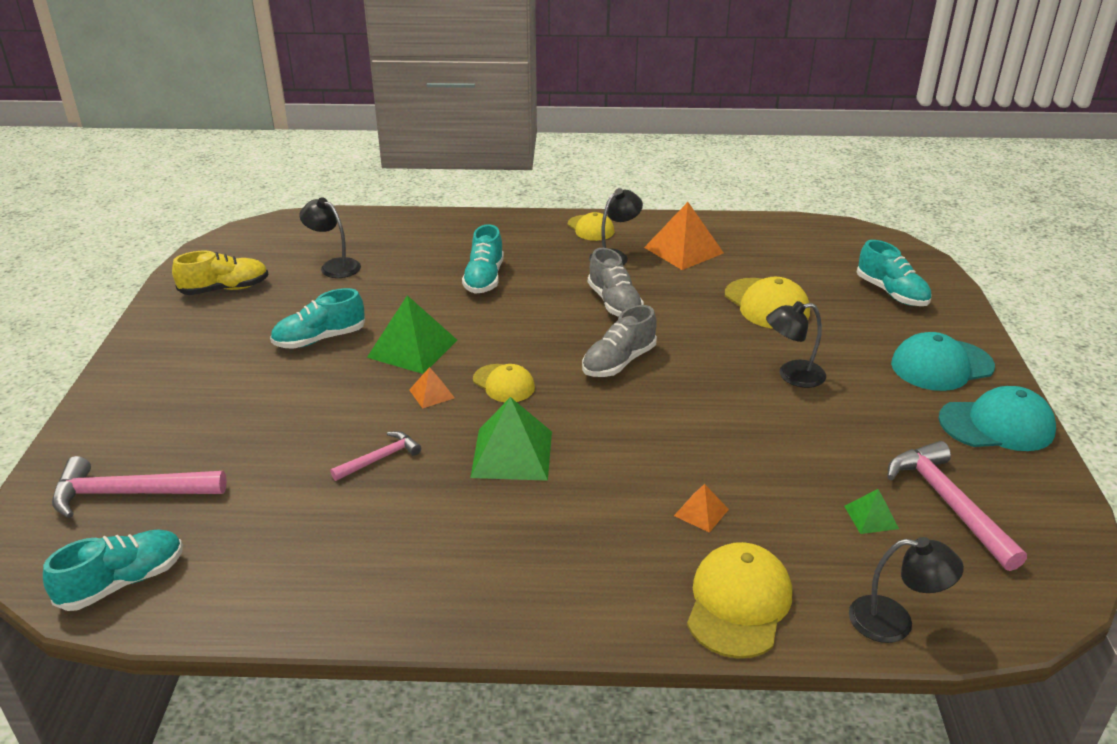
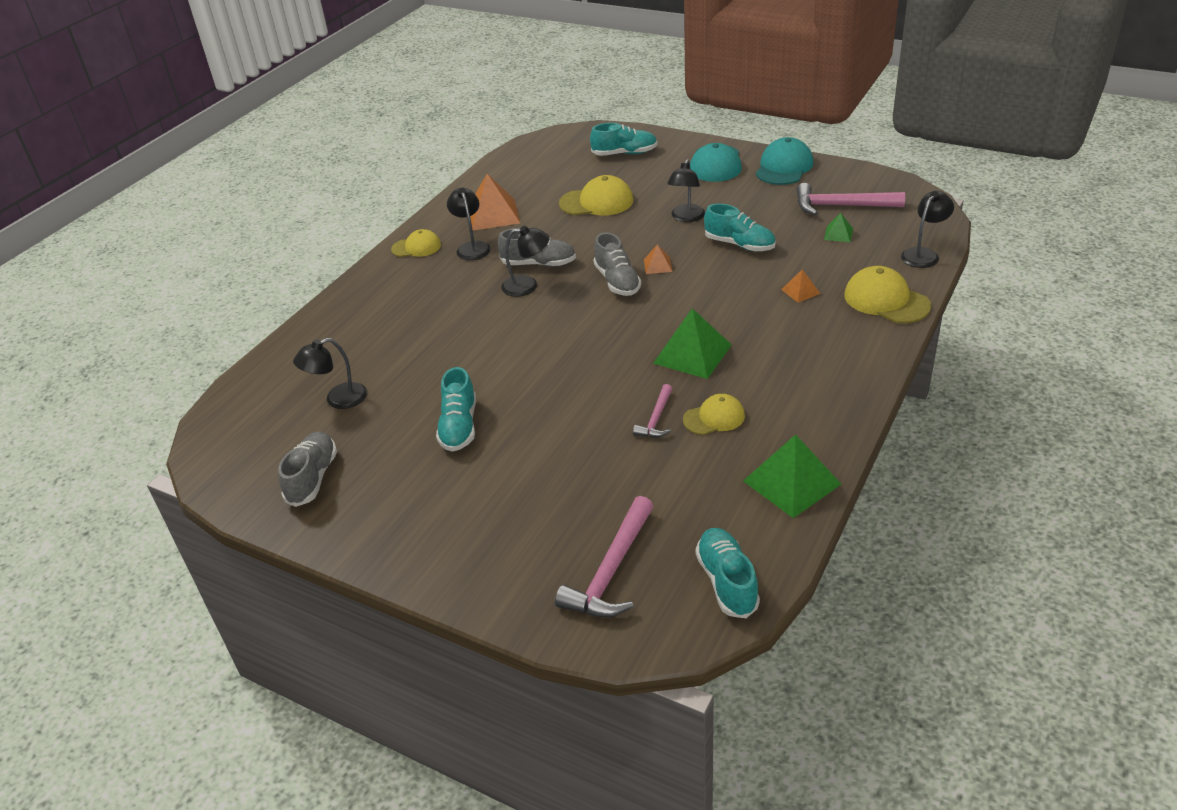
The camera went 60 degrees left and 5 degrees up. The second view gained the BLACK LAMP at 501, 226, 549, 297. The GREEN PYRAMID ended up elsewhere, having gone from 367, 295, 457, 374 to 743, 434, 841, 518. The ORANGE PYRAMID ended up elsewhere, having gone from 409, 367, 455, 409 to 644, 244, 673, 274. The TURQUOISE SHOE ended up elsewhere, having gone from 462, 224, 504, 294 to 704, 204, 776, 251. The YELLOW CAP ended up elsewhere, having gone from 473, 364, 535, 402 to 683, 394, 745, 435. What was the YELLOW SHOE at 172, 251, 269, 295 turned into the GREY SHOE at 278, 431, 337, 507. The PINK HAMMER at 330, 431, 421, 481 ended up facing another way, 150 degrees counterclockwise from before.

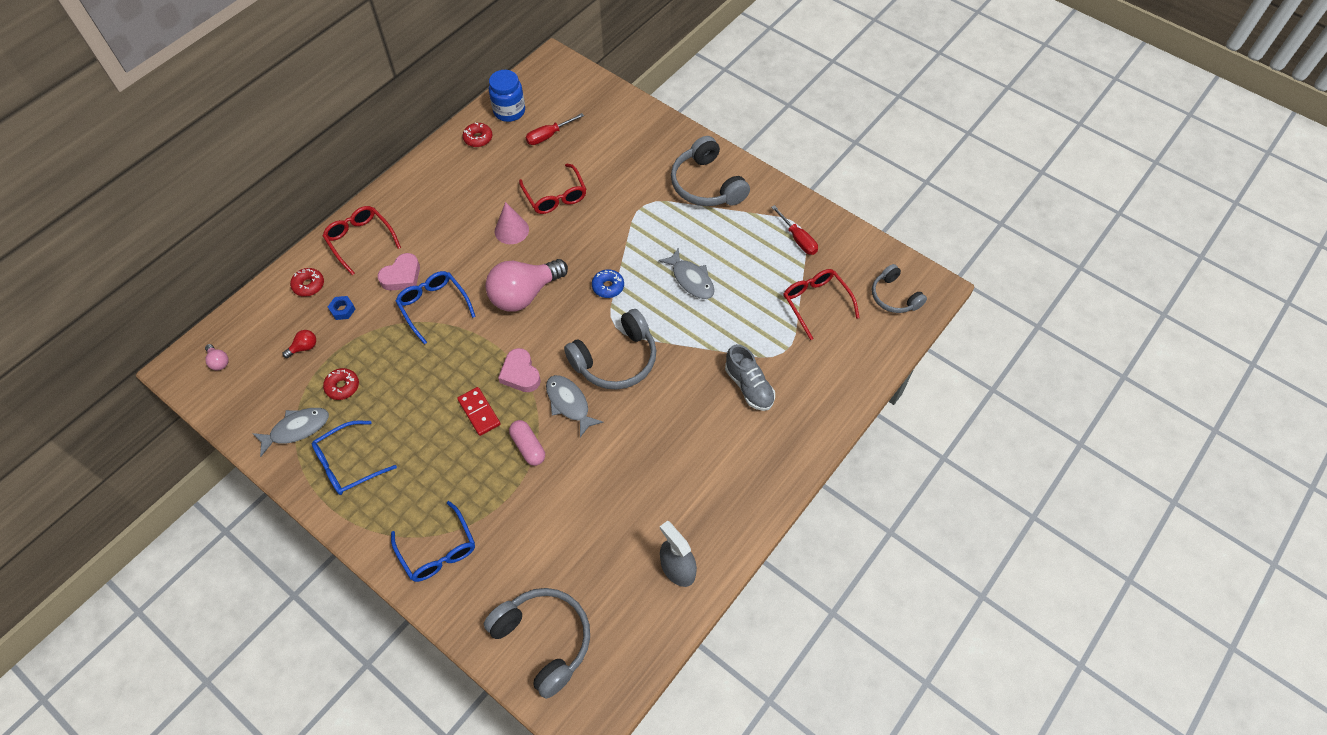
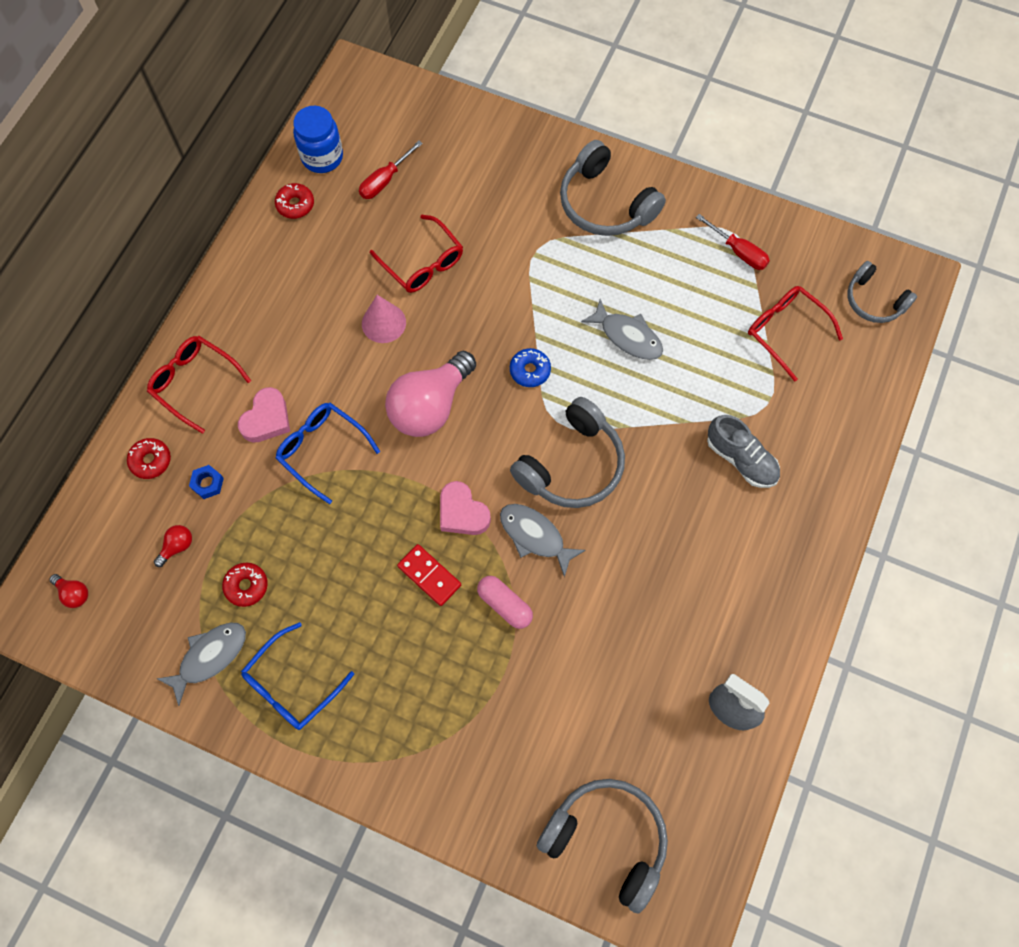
The camera went 15 degrees left and 10 degrees up. The second view lost the BLUE GLASSES at 391, 501, 475, 582. What was the PINK LIGHT BULB at 205, 344, 229, 370 turned into the RED LIGHT BULB at 49, 574, 88, 608.

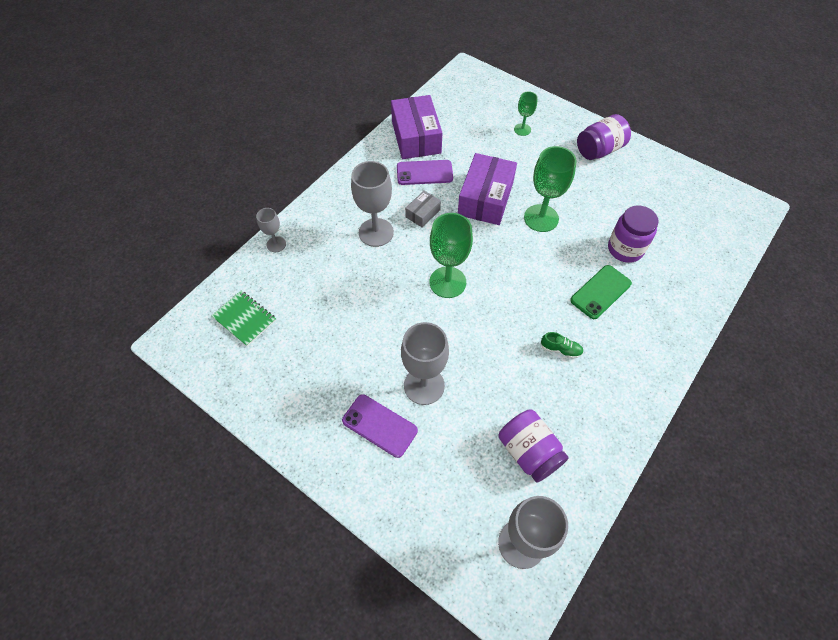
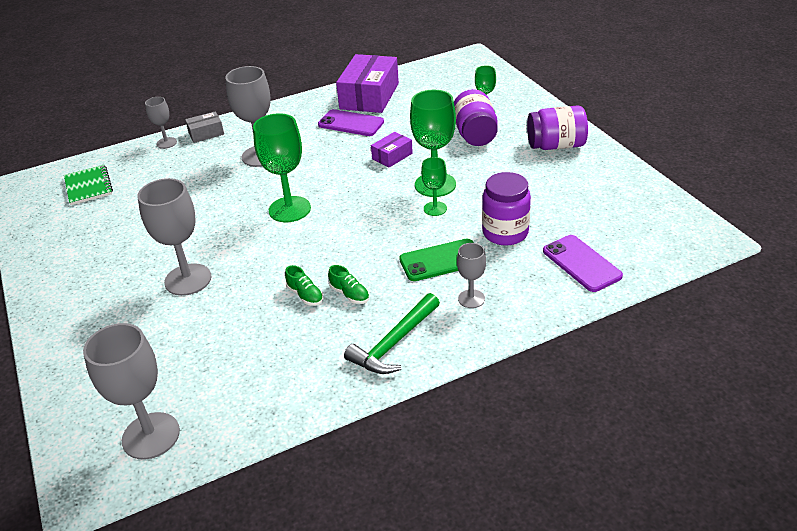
The camera went 30 degrees right and 20 degrees down. The second view gained the GREEN SHOE at 285, 265, 323, 306. The second view gained the GREEN HAMMER at 344, 293, 440, 374. The second view gained the GREEN GOBLET at 421, 157, 447, 216. The second view gained the GREY GOBLET at 457, 243, 486, 308. The PURPLE PHONE ended up elsewhere, having gone from 342, 394, 418, 458 to 543, 235, 623, 292. The GREY BOX ended up elsewhere, having gone from 405, 191, 441, 228 to 185, 111, 224, 143. The PURPLE JAR ended up elsewhere, having gone from 499, 409, 569, 483 to 454, 89, 498, 146. The size of the PURPLE BOX at 458, 153, 517, 225 changed by a factor of 0.49.

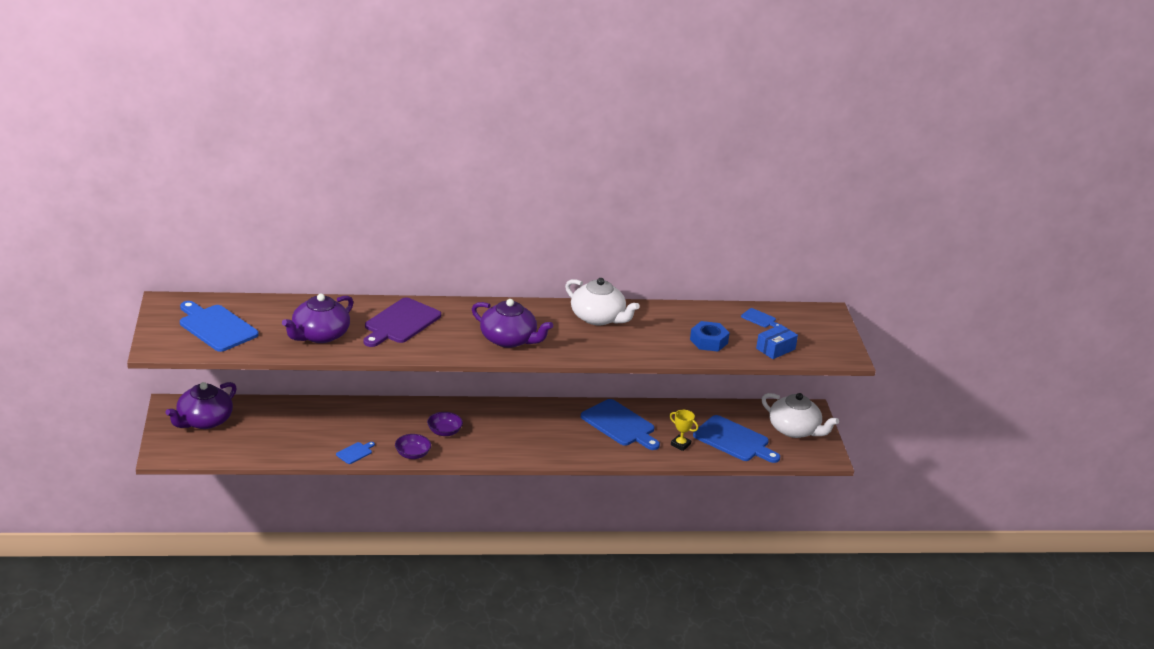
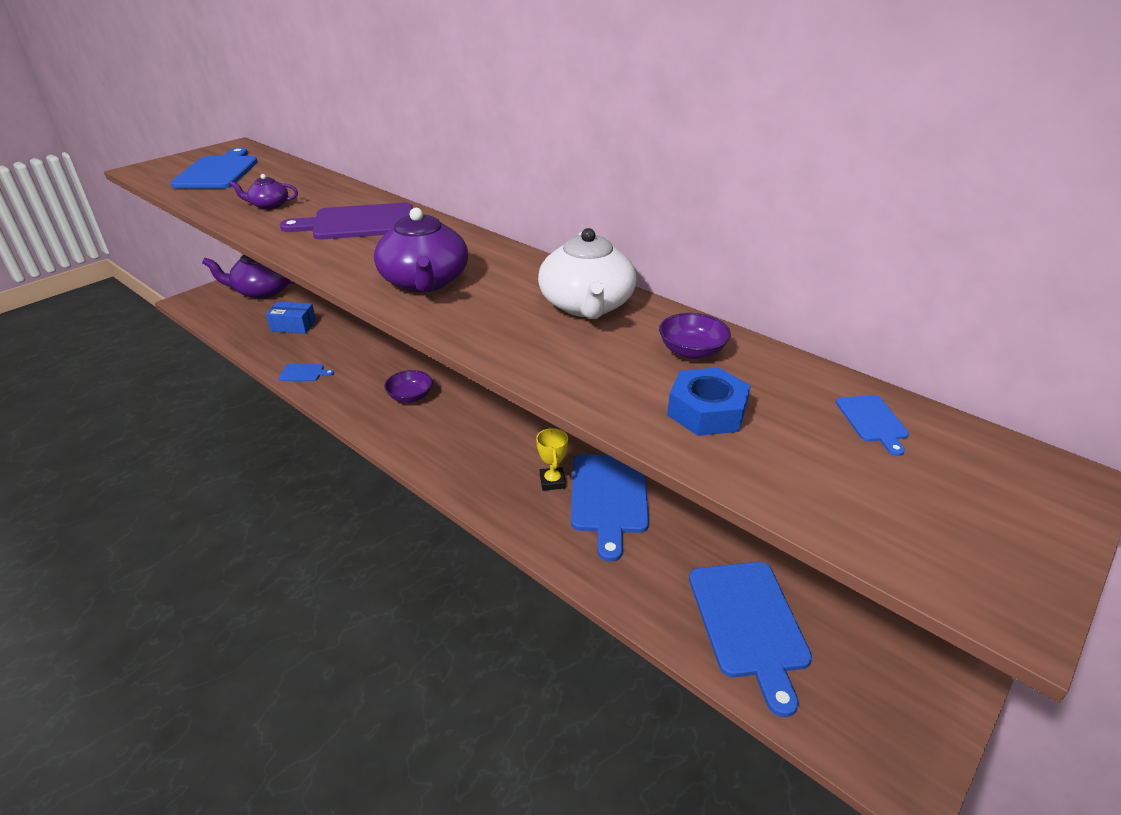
The camera went 50 degrees right and 5 degrees up. The second view lost the WHITE TEAPOT at 761, 393, 839, 438. The PURPLE BOWL ended up elsewhere, having gone from 395, 434, 431, 459 to 659, 313, 731, 359. The YELLOW TROPHY ended up elsewhere, having gone from 670, 410, 698, 451 to 536, 428, 568, 491. The BLUE BOX ended up elsewhere, having gone from 756, 325, 798, 359 to 266, 302, 316, 334. The size of the PURPLE TEAPOT at 282, 294, 353, 343 changed by a factor of 0.52.

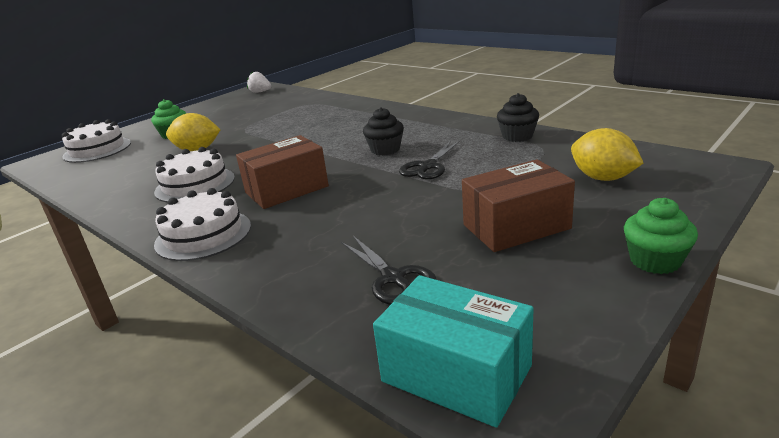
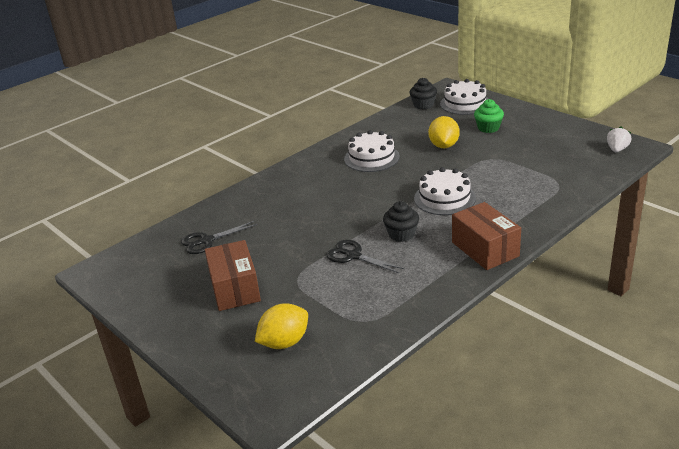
The camera went 95 degrees right and 5 degrees up. The second view lost the TURQUOISE BOX at 373, 275, 534, 428. The second view lost the GREEN CUPCAKE at 624, 198, 698, 274. The WHITE CAKE ended up elsewhere, having gone from 154, 188, 251, 261 to 414, 167, 476, 215. The BROWN BOX ended up elsewhere, having gone from 236, 135, 329, 209 to 452, 202, 521, 270. The BLACK CUPCAKE ended up elsewhere, having gone from 497, 93, 539, 142 to 410, 78, 437, 109.

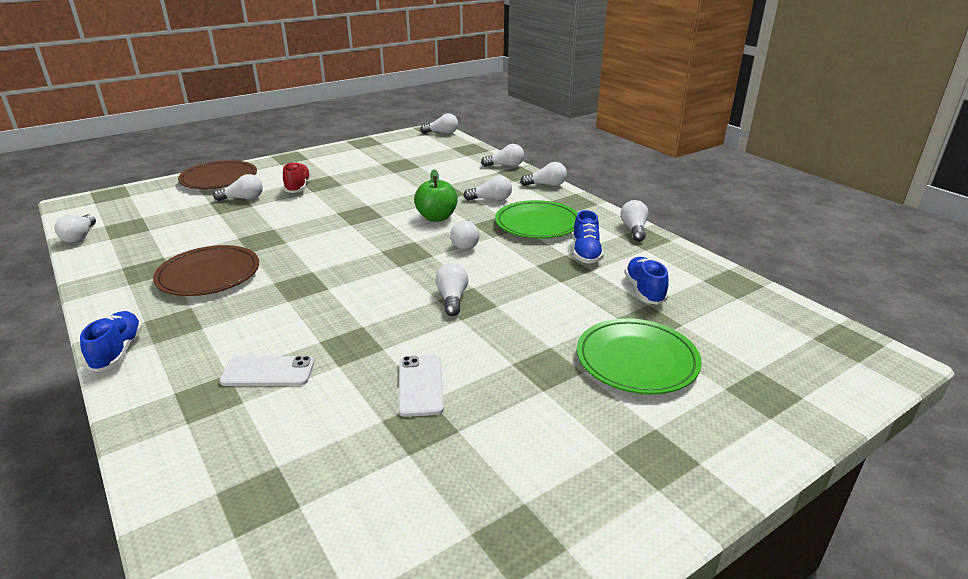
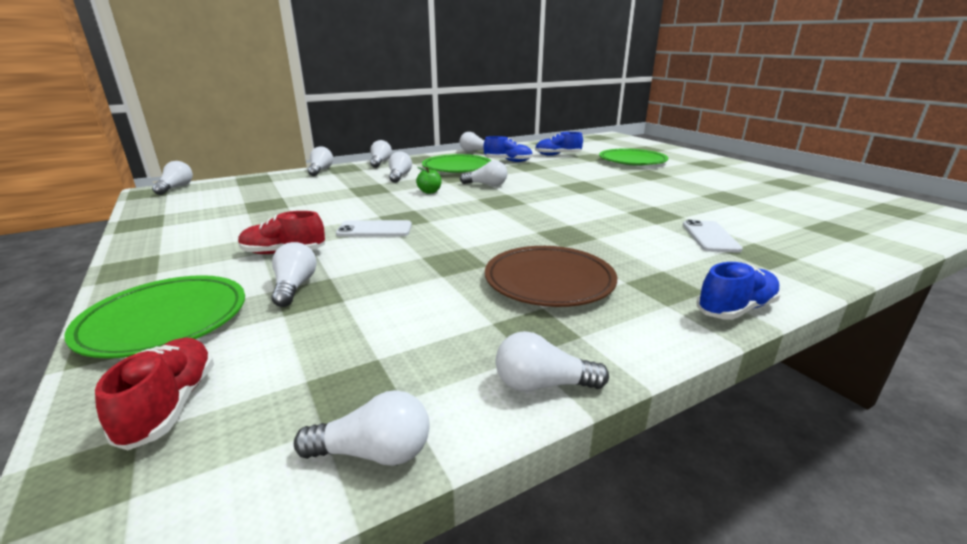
The camera went 85 degrees left and 5 degrees down. The second view gained the RED SHOE at 95, 338, 214, 450. The WHITE PHONE ended up elsewhere, having gone from 399, 355, 444, 417 to 336, 220, 412, 237. The WHITE LIGHT BULB ended up elsewhere, having gone from 436, 263, 468, 316 to 496, 331, 609, 392. What was the BROWN PLATE at 178, 160, 257, 189 turned into the GREEN PLATE at 64, 275, 245, 358. The BLUE SHOE at 80, 311, 143, 372 ended up facing another way, 150 degrees clockwise from before. The size of the GREEN APPLE at 414, 169, 458, 222 changed by a factor of 0.60.

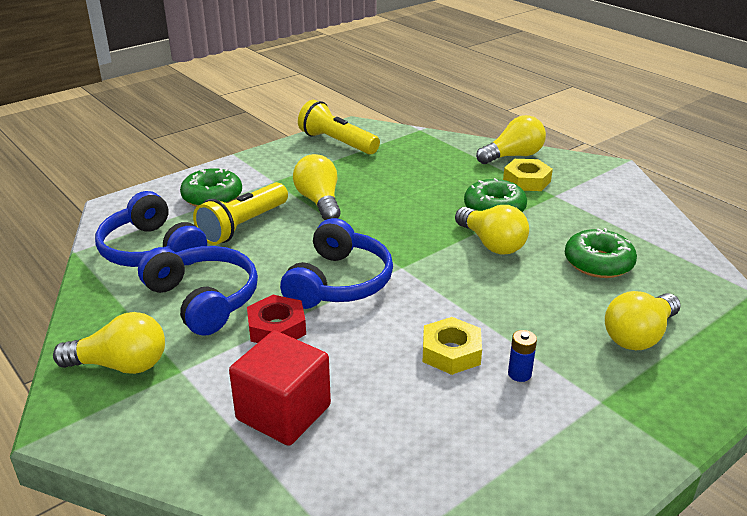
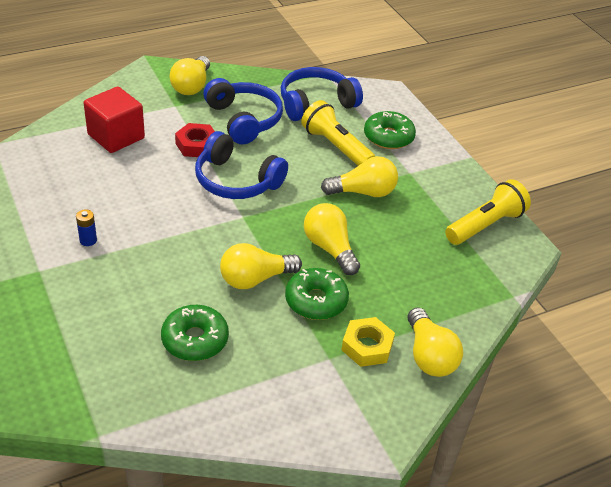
The camera went 100 degrees right and 10 degrees up. The second view lost the YELLOW NUT at 423, 317, 482, 375. The YELLOW LIGHT BULB ended up elsewhere, having gone from 605, 291, 681, 350 to 304, 203, 360, 275. The BLUE HEADPHONES at 138, 246, 258, 336 ended up facing another way, 90 degrees counterclockwise from before.

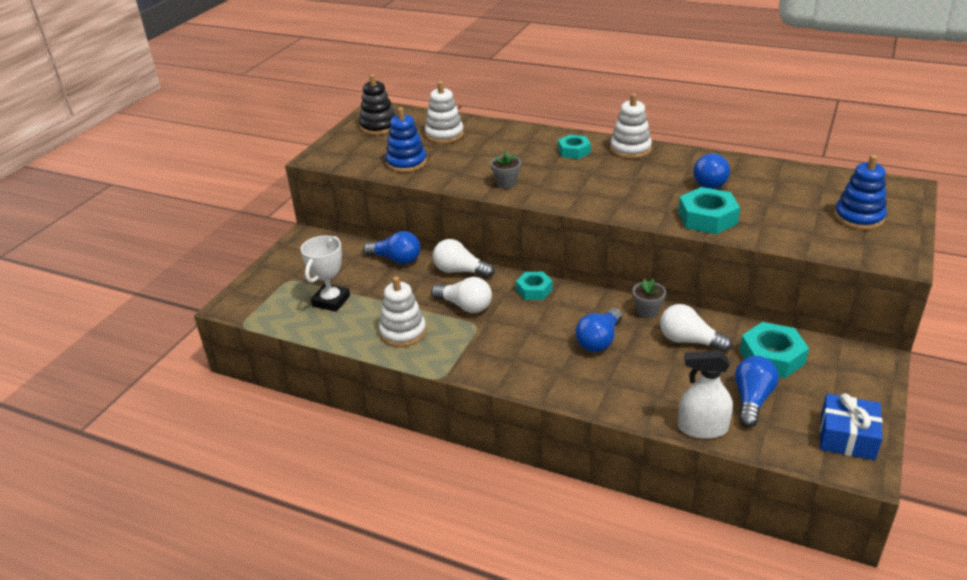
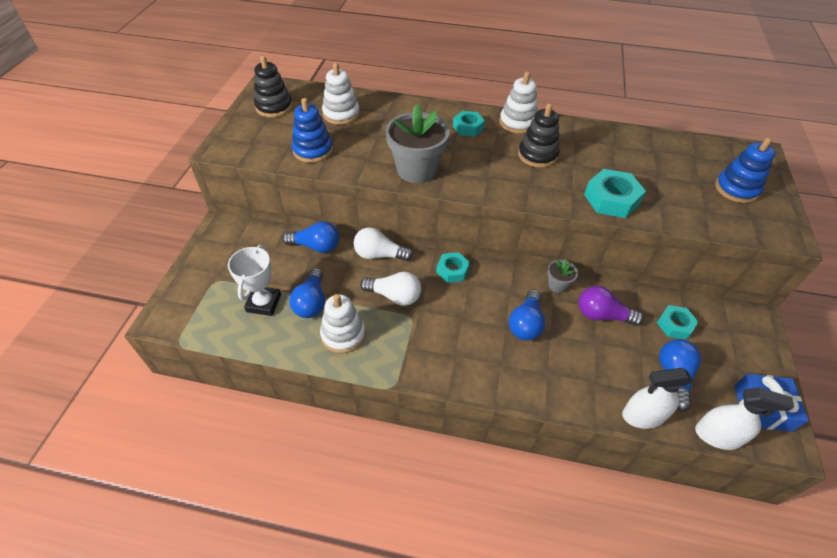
The camera went 15 degrees left and 15 degrees up. The second view gained the BLACK STACKING TOY at 518, 103, 560, 168. The second view gained the WHITE SPRAY BOTTLE at 695, 387, 794, 450. The BLUE LIGHT BULB ended up elsewhere, having gone from 694, 153, 730, 189 to 289, 268, 325, 318. What was the WHITE LIGHT BULB at 660, 304, 732, 352 turned into the PURPLE LIGHT BULB at 579, 286, 644, 326. The size of the GREY FLOWER POT at 490, 150, 521, 189 changed by a factor of 2.07. The size of the TURQUOISE NUT at 740, 322, 809, 378 changed by a factor of 0.64.

